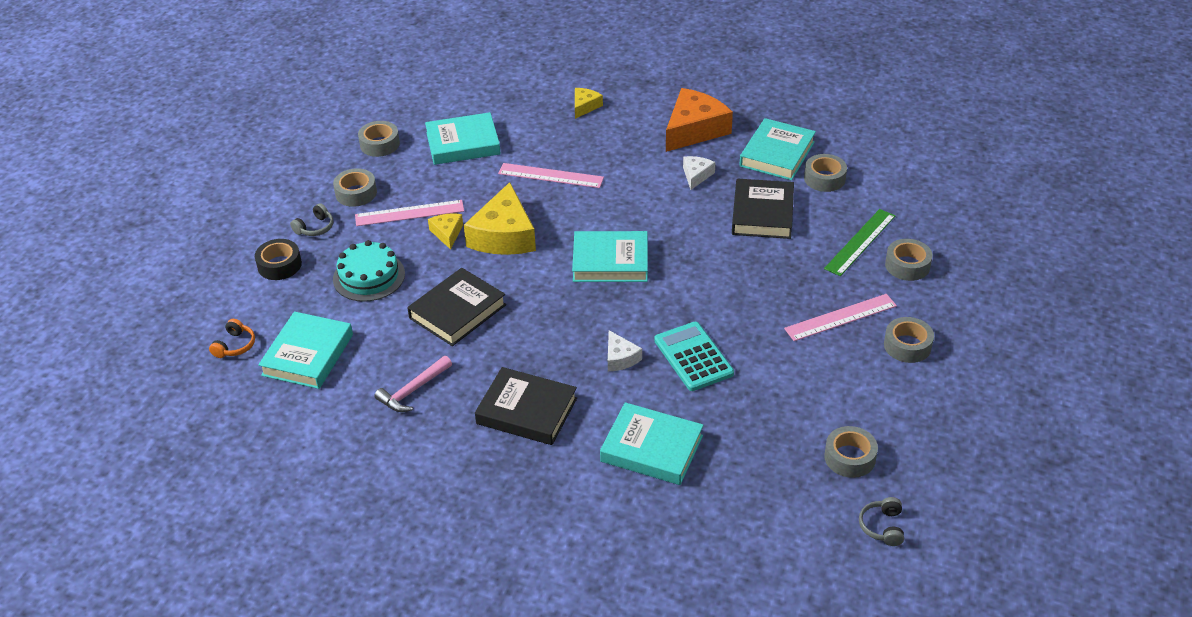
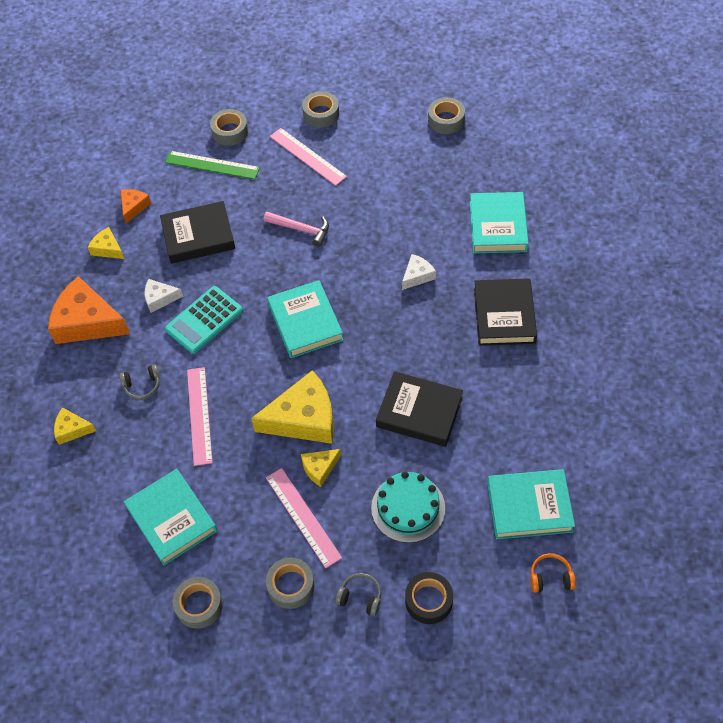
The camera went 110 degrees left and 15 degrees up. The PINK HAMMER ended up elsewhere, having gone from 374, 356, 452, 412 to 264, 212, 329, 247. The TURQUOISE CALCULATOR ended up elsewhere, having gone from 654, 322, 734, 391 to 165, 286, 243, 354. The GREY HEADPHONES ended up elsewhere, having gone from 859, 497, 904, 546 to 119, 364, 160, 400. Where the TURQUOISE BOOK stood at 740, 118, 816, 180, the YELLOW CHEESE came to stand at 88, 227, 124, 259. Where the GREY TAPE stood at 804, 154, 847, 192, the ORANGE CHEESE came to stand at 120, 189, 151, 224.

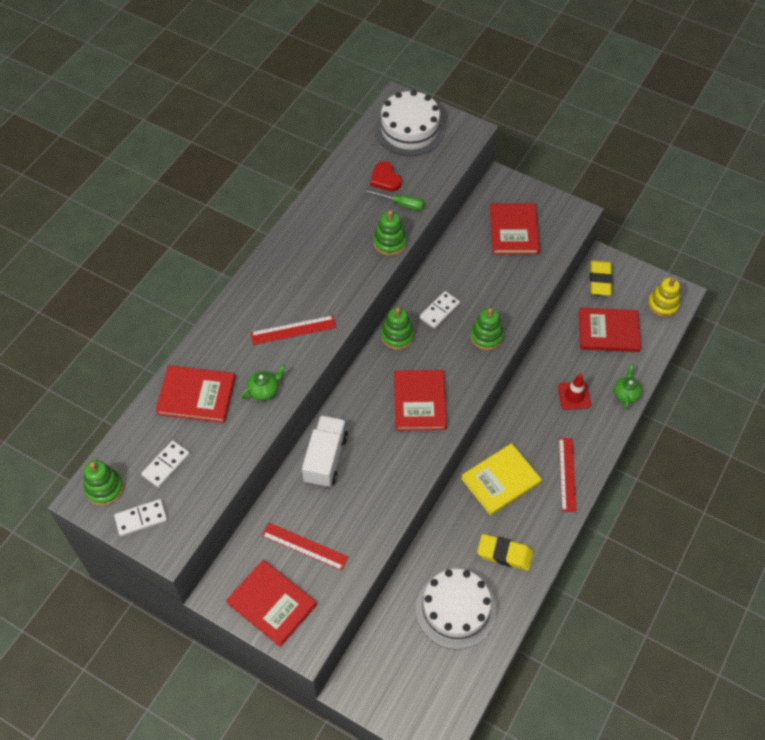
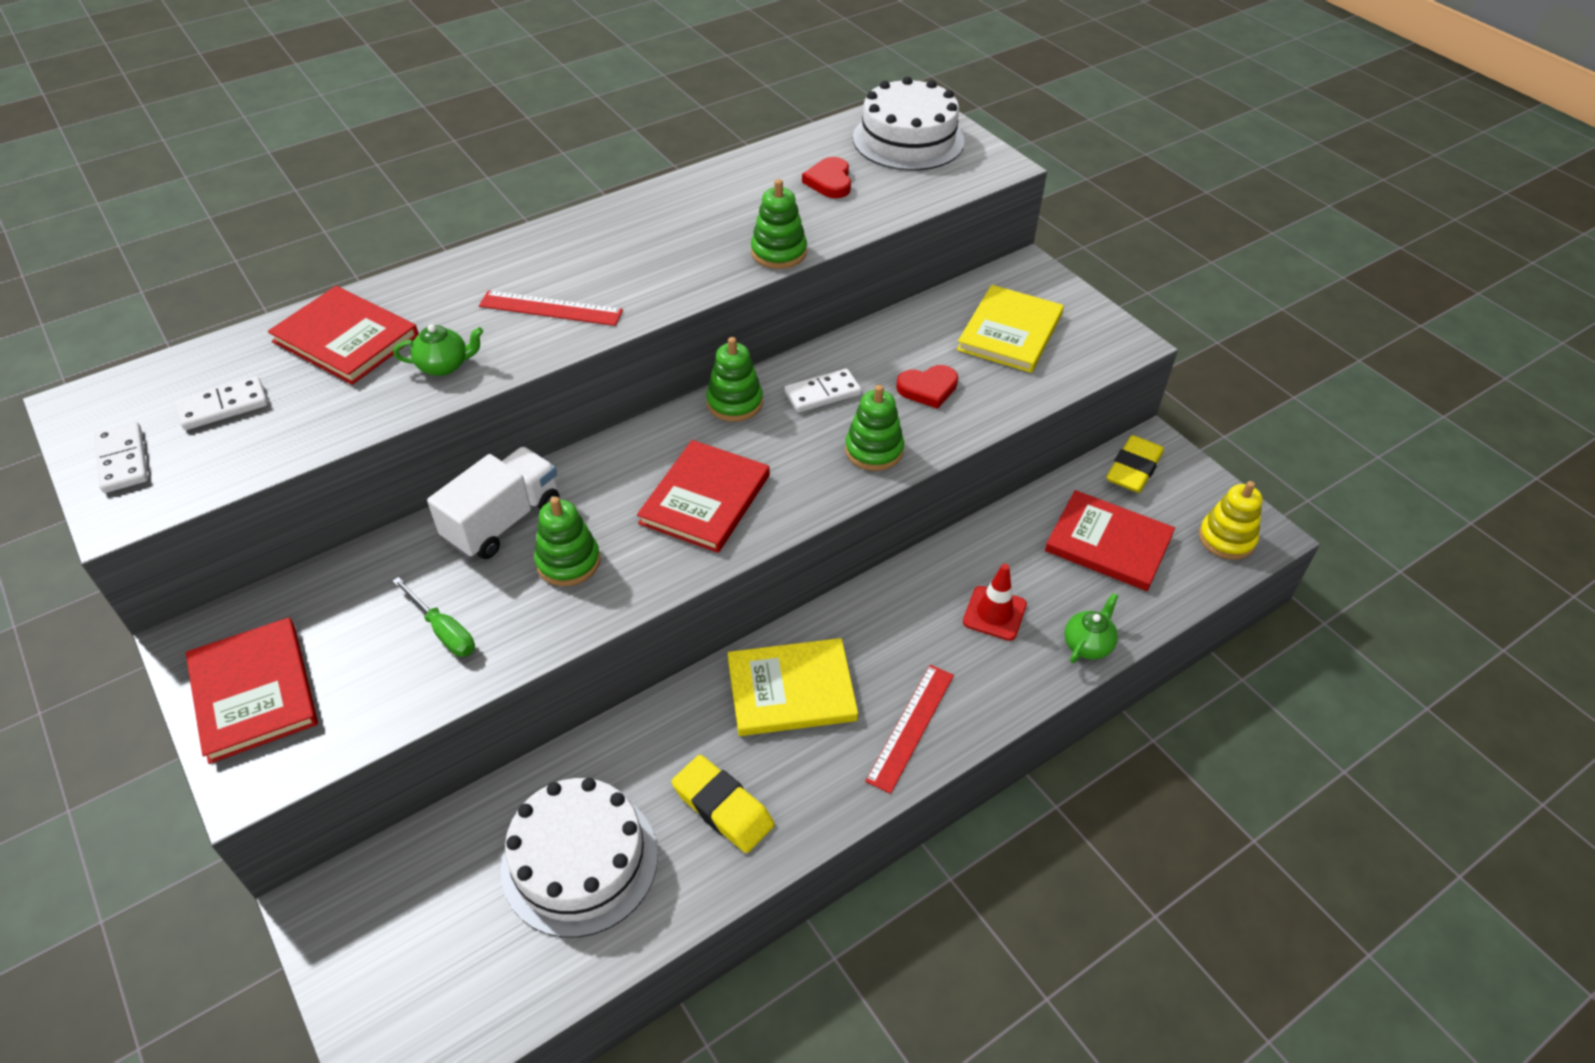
The camera went 25 degrees right and 10 degrees down. The second view lost the RED RULER at 262, 523, 349, 570. The second view gained the RED HEART at 896, 365, 958, 409. The GREEN STACKING TOY ended up elsewhere, having gone from 84, 460, 124, 506 to 534, 496, 600, 586. The GREEN SCREWDRIVER ended up elsewhere, having gone from 364, 189, 424, 211 to 392, 577, 475, 657. What was the RED BOOK at 490, 203, 540, 254 turned into the YELLOW BOOK at 957, 285, 1064, 373. The WHITE DOMINO at 114, 499, 167, 536 ended up facing another way, 60 degrees clockwise from before.

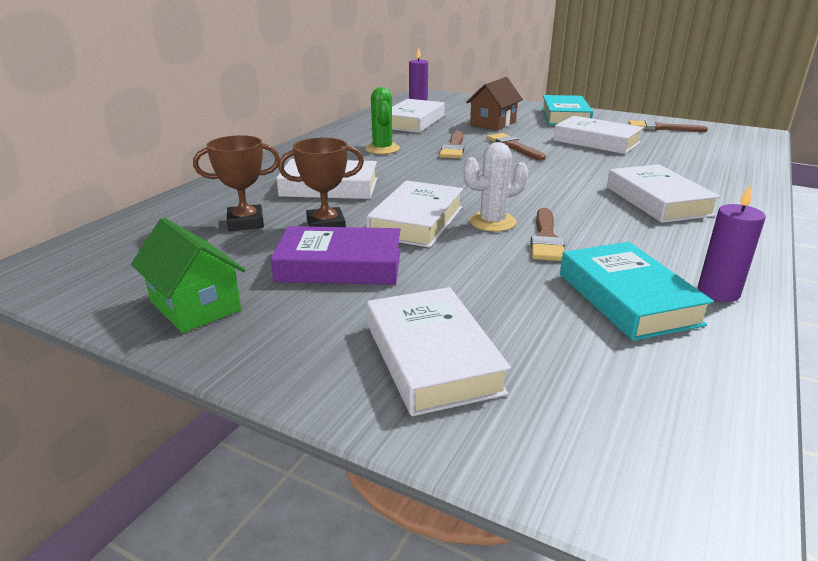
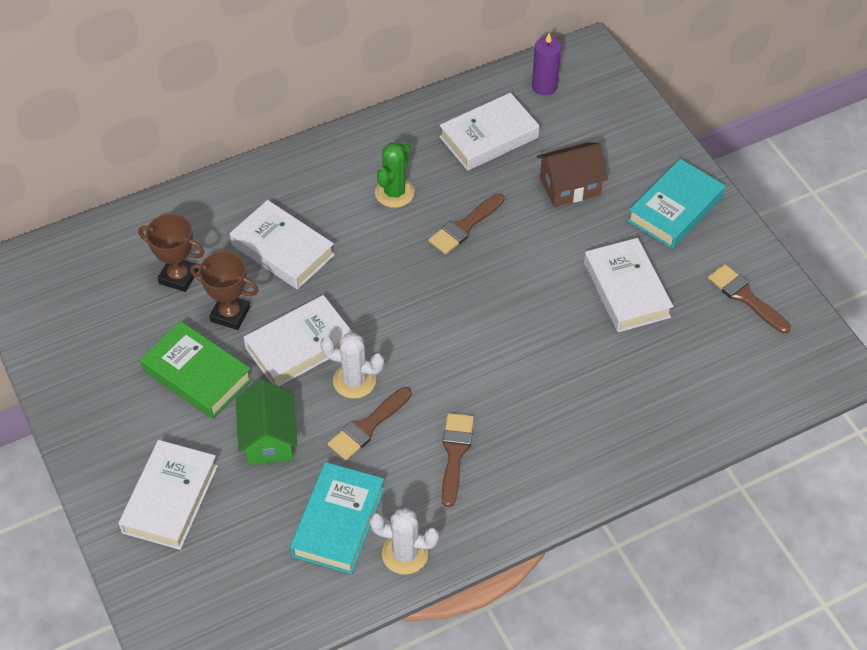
The camera went 35 degrees right and 25 degrees up. The second view lost the WHITE BOOK at 607, 164, 721, 223. The GREEN HOUSE ended up elsewhere, having gone from 131, 217, 245, 333 to 236, 380, 297, 465. The BROWN BRUSH ended up elsewhere, having gone from 487, 133, 546, 161 to 442, 413, 474, 507. Where the PURPLE CANDLE stood at 698, 185, 766, 302, the WHITE CACTUS came to stand at 369, 508, 439, 575. What was the PURPLE BOOK at 271, 226, 401, 285 turned into the GREEN BOOK at 140, 321, 252, 419.

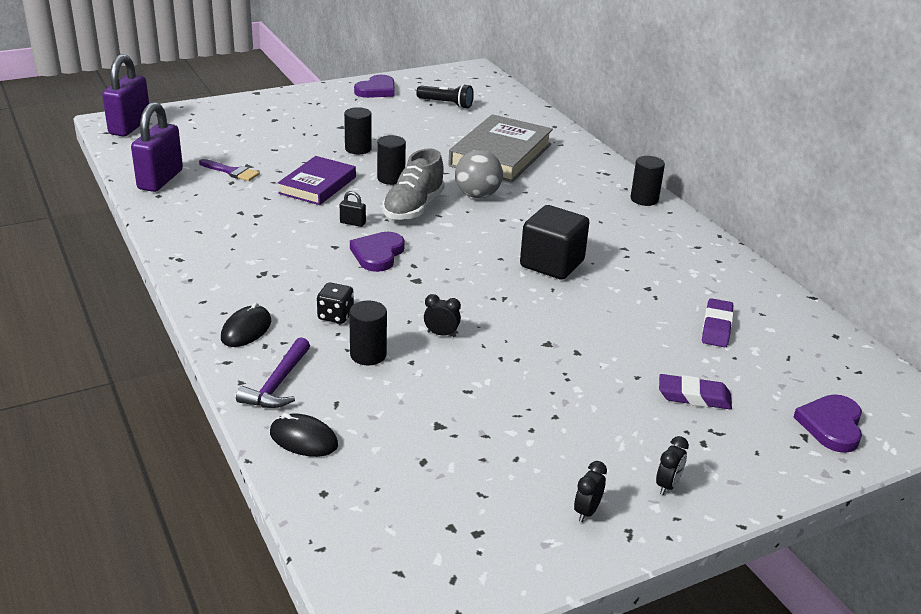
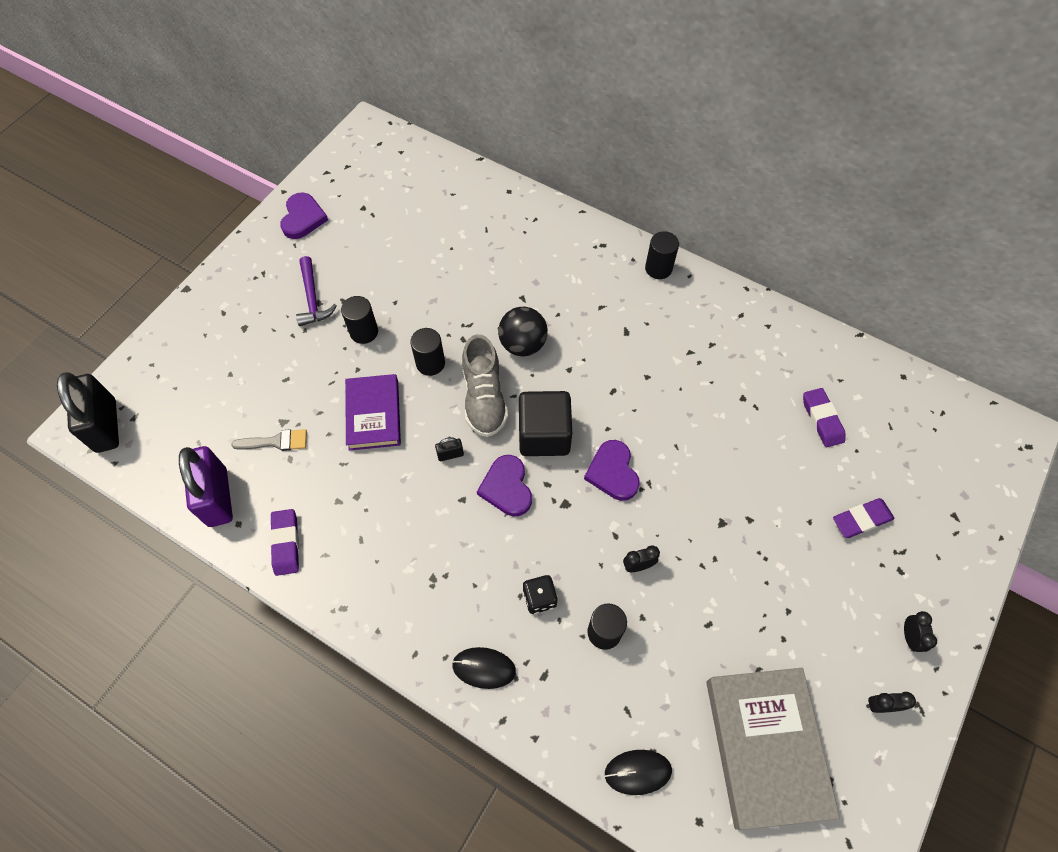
The camera went 30 degrees left and 30 degrees up. The second view lost the BLACK FLASHLIGHT at 416, 84, 474, 109. The second view gained the PURPLE ERASER at 270, 509, 299, 576. The PURPLE HAMMER ended up elsewhere, having gone from 236, 337, 310, 408 to 296, 256, 337, 326. The GREY BOOK ended up elsewhere, having gone from 448, 114, 553, 183 to 706, 668, 840, 830. The BLACK CUBE ended up elsewhere, having gone from 520, 205, 589, 280 to 519, 391, 572, 456. The PURPLE HEART ended up elsewhere, having gone from 794, 394, 862, 453 to 584, 440, 640, 501. What was the PURPLE PADLOCK at 102, 54, 149, 136 turned into the BLACK PADLOCK at 57, 372, 119, 453. What was the PURPLE BRUSH at 199, 159, 260, 181 turned into the GREY BRUSH at 231, 429, 307, 451. What was the GREY BALL at 455, 150, 503, 198 turned into the BLACK BALL at 498, 307, 548, 356. The BLACK MOUSE at 221, 303, 271, 347 ended up facing another way, 75 degrees counterclockwise from before. The BLACK CLOCK at 574, 461, 607, 522 ended up facing another way, 90 degrees clockwise from before.

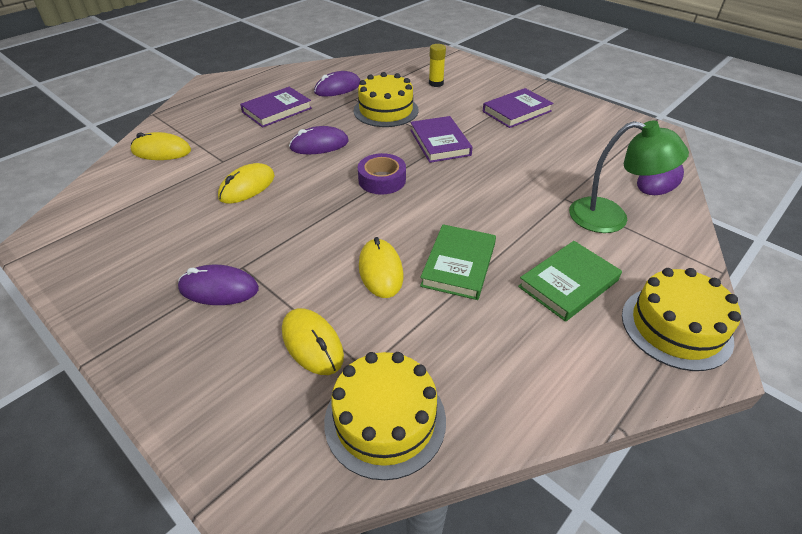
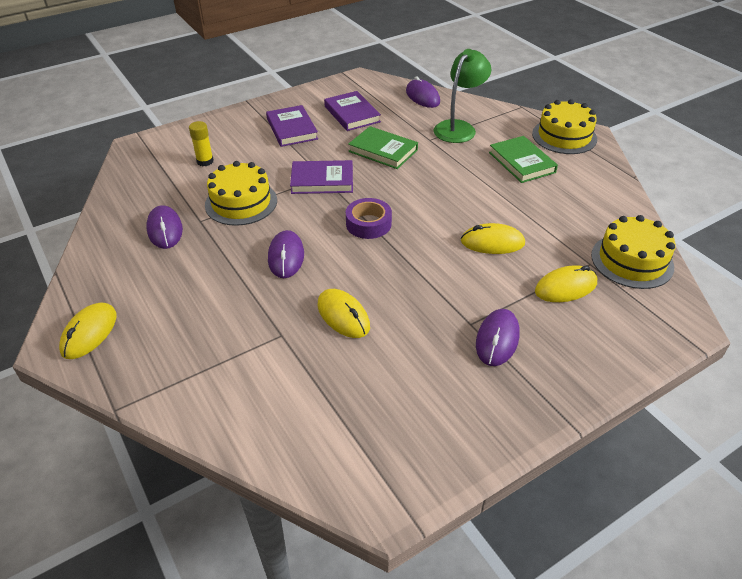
The camera went 75 degrees left and 0 degrees up. The YELLOW MOUSE ended up elsewhere, having gone from 131, 132, 191, 160 to 59, 302, 117, 359. The PURPLE BOOK ended up elsewhere, having gone from 240, 87, 312, 127 to 324, 91, 381, 131. The GREEN BOOK ended up elsewhere, having gone from 420, 224, 496, 300 to 348, 126, 418, 169.

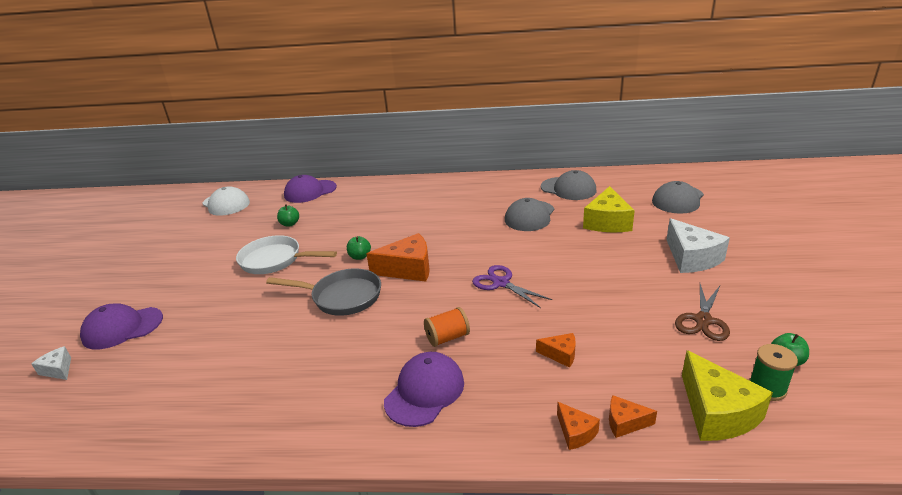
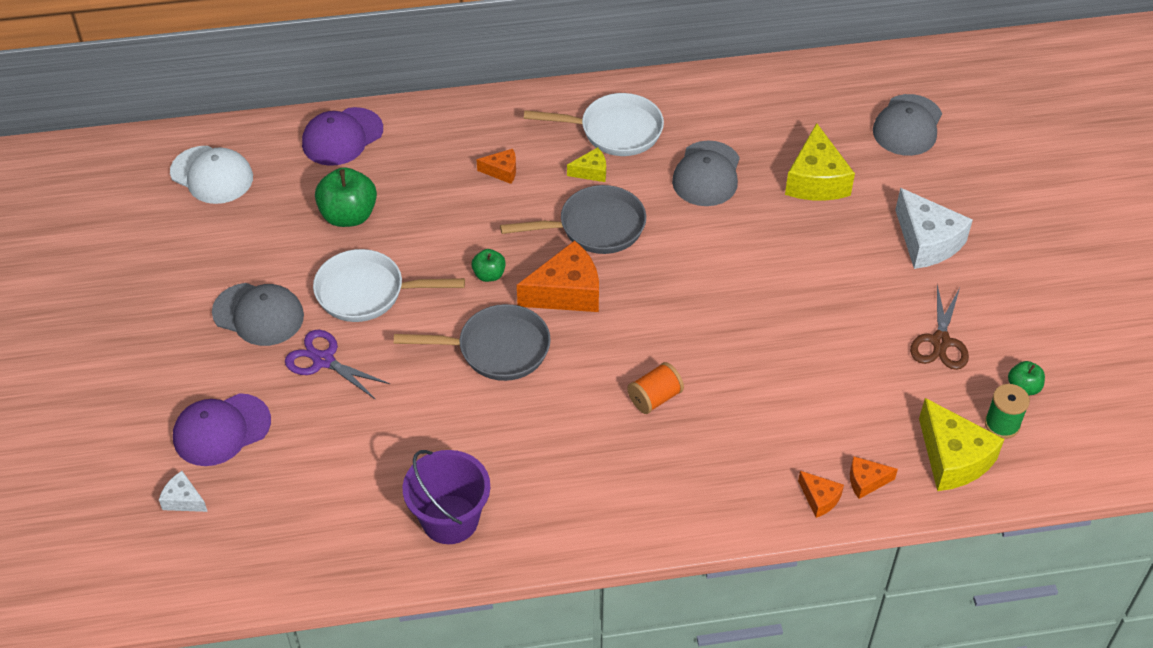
The camera went 15 degrees left and 20 degrees up. The second view lost the PURPLE CAP at 384, 352, 464, 427. The second view gained the PURPLE BUCKET at 403, 450, 490, 544. The second view gained the GREY PAN at 500, 185, 646, 254. The second view gained the WHITE PAN at 524, 93, 664, 156. The second view gained the YELLOW CHEESE at 567, 147, 606, 182. The PURPLE SCISSORS ended up elsewhere, having gone from 472, 265, 552, 308 to 285, 330, 390, 400. The ORANGE CHEESE ended up elsewhere, having gone from 536, 333, 576, 368 to 477, 149, 516, 184. The GREY CAP ended up elsewhere, having gone from 541, 170, 596, 200 to 212, 283, 304, 346. The size of the GREEN APPLE at 277, 204, 299, 226 changed by a factor of 1.84.

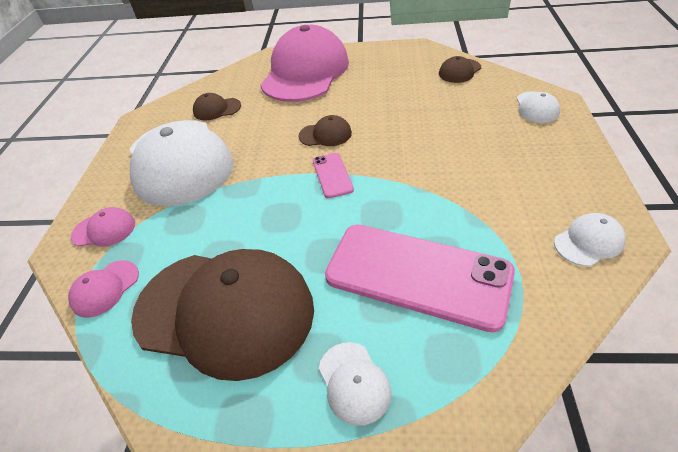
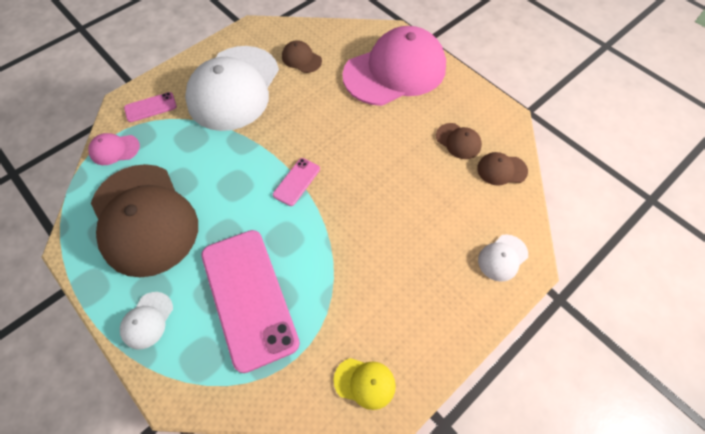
The camera went 40 degrees right and 15 degrees up. The BROWN CAP ended up elsewhere, having gone from 299, 115, 352, 146 to 436, 123, 482, 159. Where the PINK CAP stood at 71, 207, 135, 247, the PINK PHONE came to stand at 124, 92, 177, 122. What was the WHITE CAP at 554, 213, 626, 266 turned into the YELLOW CAP at 334, 358, 396, 410.

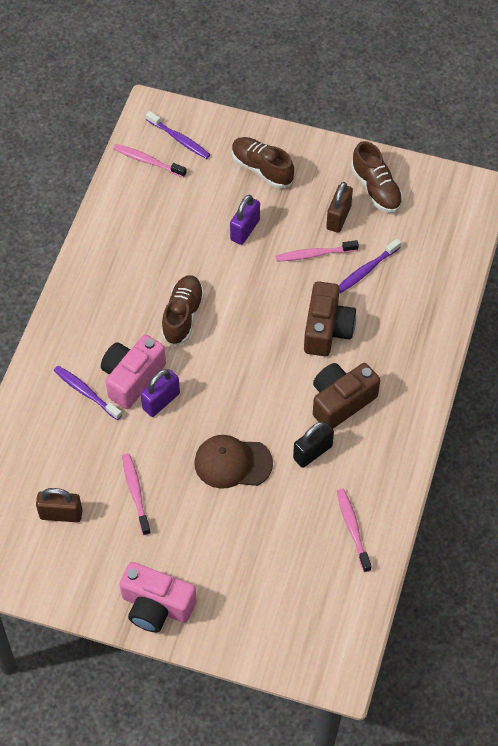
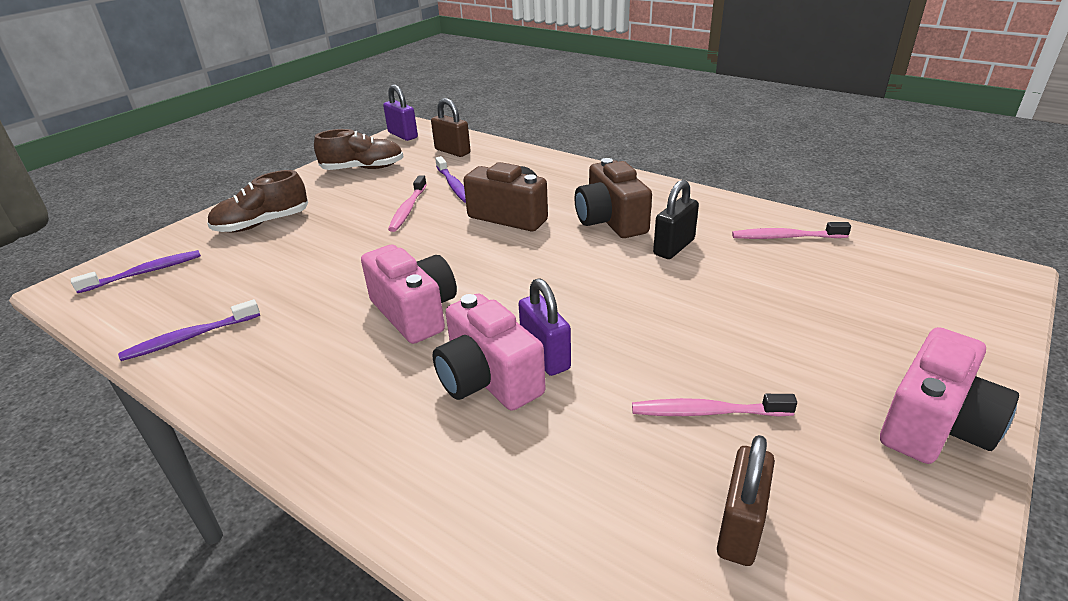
The camera went 70 degrees left and 25 degrees down. The second view lost the PINK TOOTHBRUSH at 113, 144, 187, 178. The second view lost the BROWN CAP at 194, 435, 273, 489. The PURPLE TOOTHBRUSH ended up elsewhere, having gone from 54, 366, 122, 420 to 118, 299, 260, 361. The PURPLE PADLOCK ended up elsewhere, having gone from 230, 195, 260, 245 to 383, 85, 418, 141. The BROWN PADLOCK ended up elsewhere, having gone from 326, 182, 353, 233 to 431, 98, 471, 157. Where the BROWN SHOE stood at 161, 275, 204, 346, the PINK CAMERA came to stand at 361, 245, 457, 344. The BLACK PADLOCK at 293, 421, 334, 468 ended up facing another way, 60 degrees clockwise from before.

